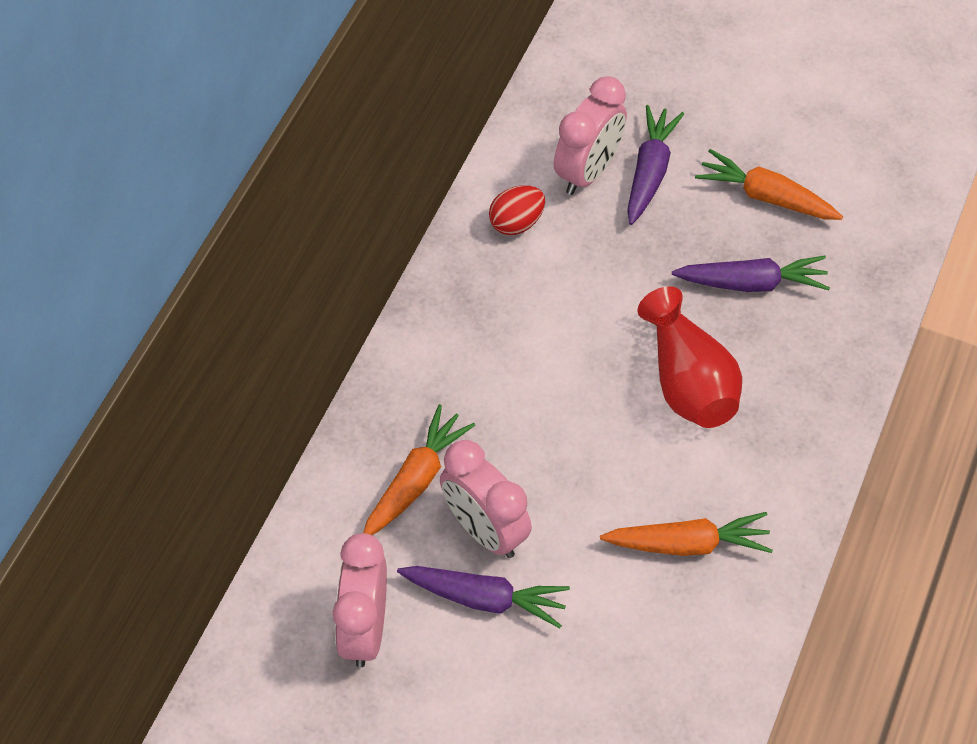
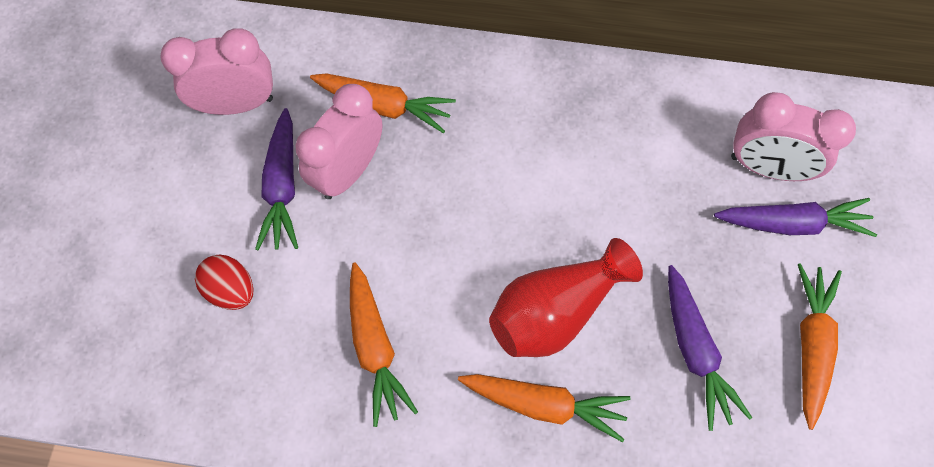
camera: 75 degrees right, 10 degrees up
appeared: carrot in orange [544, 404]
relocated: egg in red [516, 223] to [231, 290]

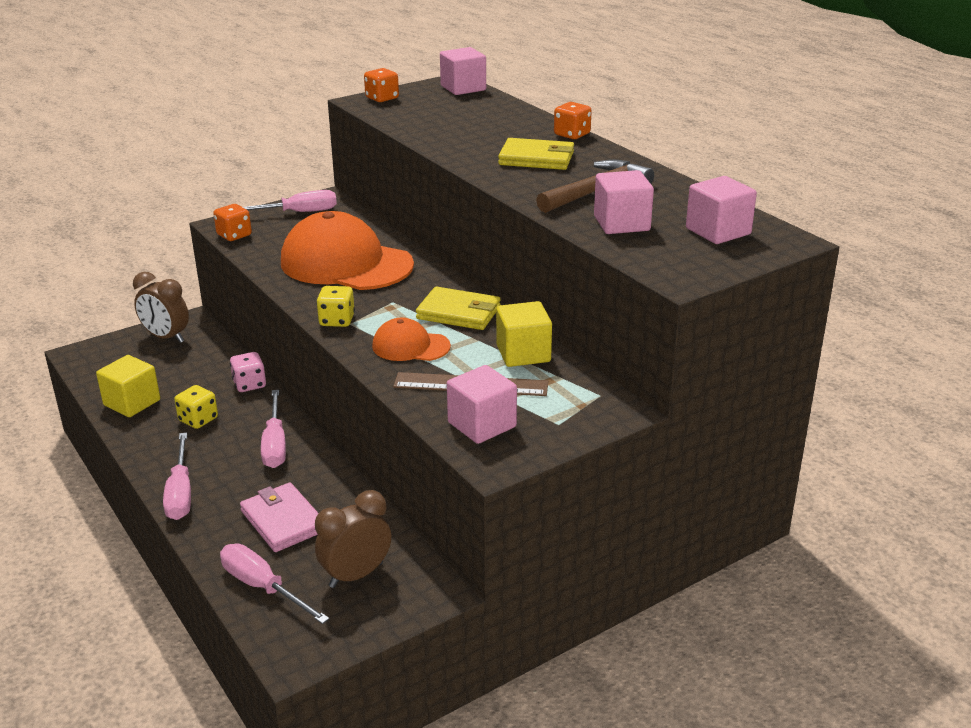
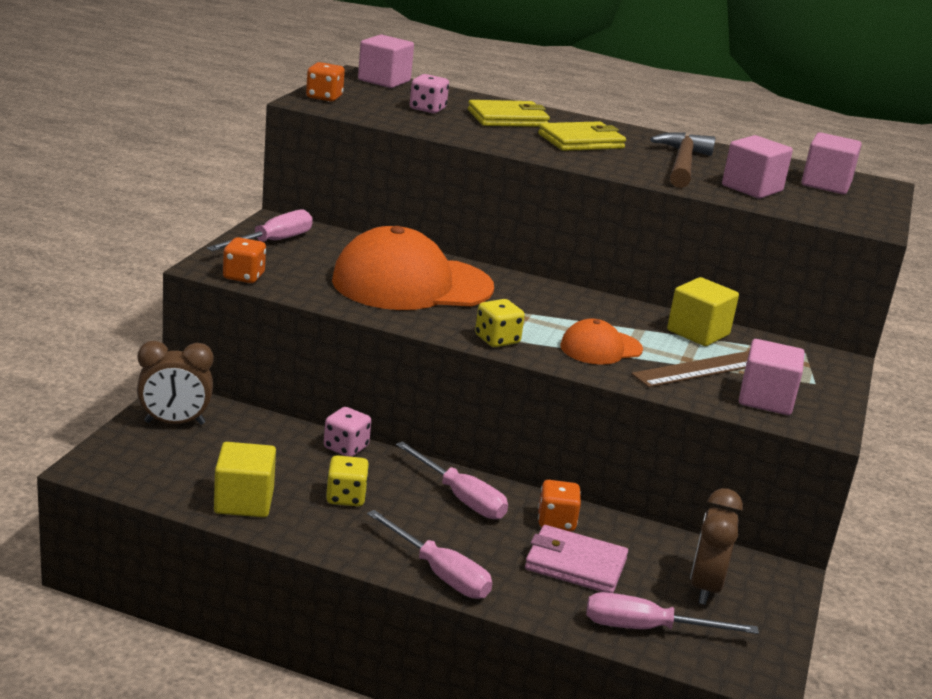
camera: 40 degrees left, 5 degrees down
appeared: dice in pink [427, 109]
relocated: wallet in yellow [459, 313] to [507, 118]; dice in orange [572, 134] to [556, 521]

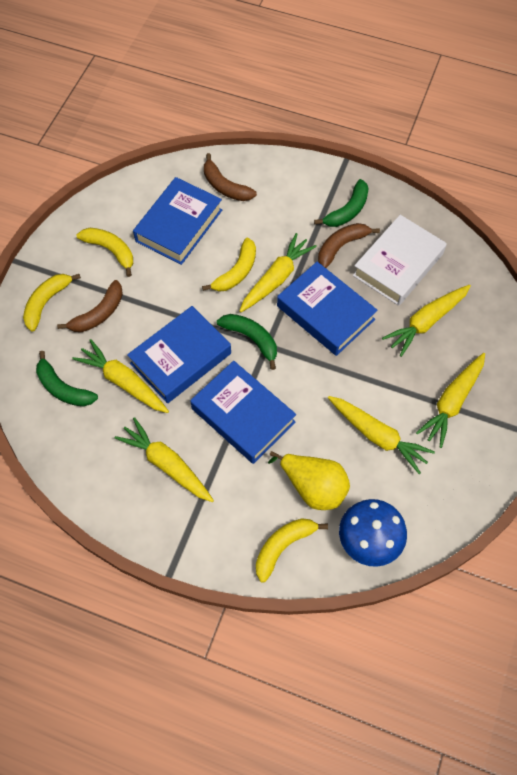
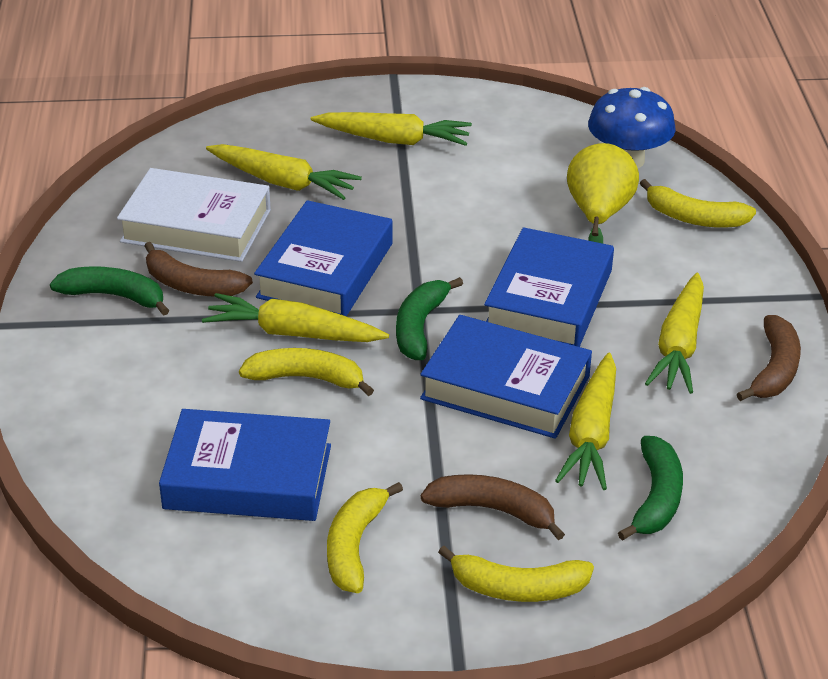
camera: 115 degrees left, 25 degrees down
missing: carrot in yellow [378, 436]
relocated: banana in brown [225, 186] to [774, 369]

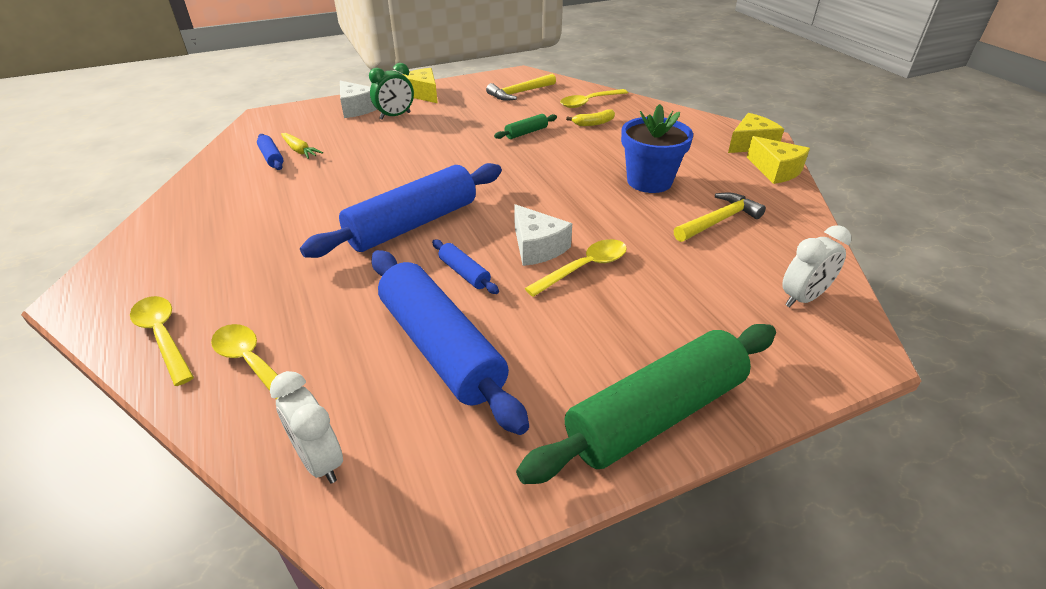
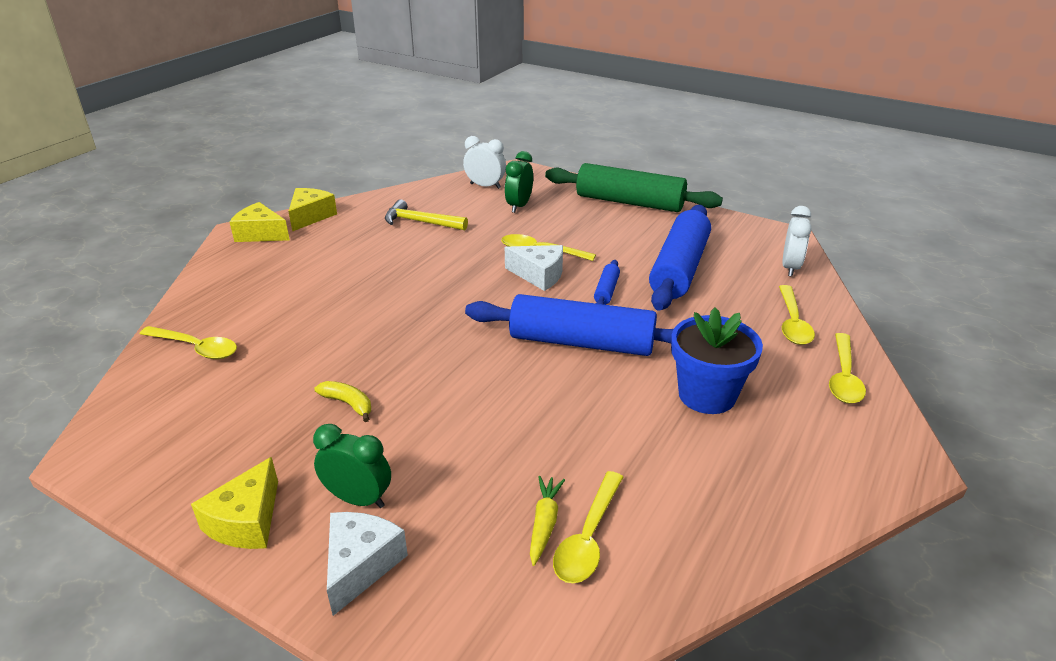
camera: 125 degrees left, 5 degrees down
missing: hammer in yellow [519, 93]; rolling pin in green [526, 133]
appeared: clock in green [519, 206]
relocated: banana in yellow [593, 123] to [348, 404]; flower pot in blue [649, 181] to [707, 395]
exchanged: rolling pin in blue [271, 158] to spoon in yellow [588, 538]
spun: cheese in white [537, 247] = [539, 275] 90 degrees clockwise

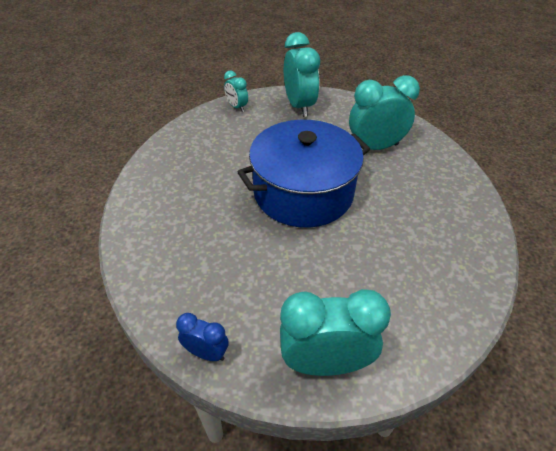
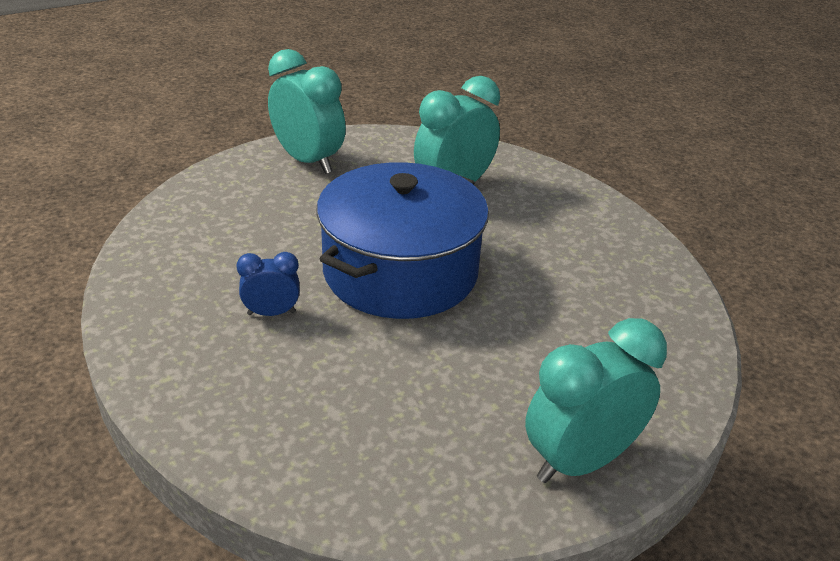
camera: 30 degrees left, 10 degrees down
missing: clock in turquoise [237, 107]
relocated: clock in blue [206, 353] to [271, 313]

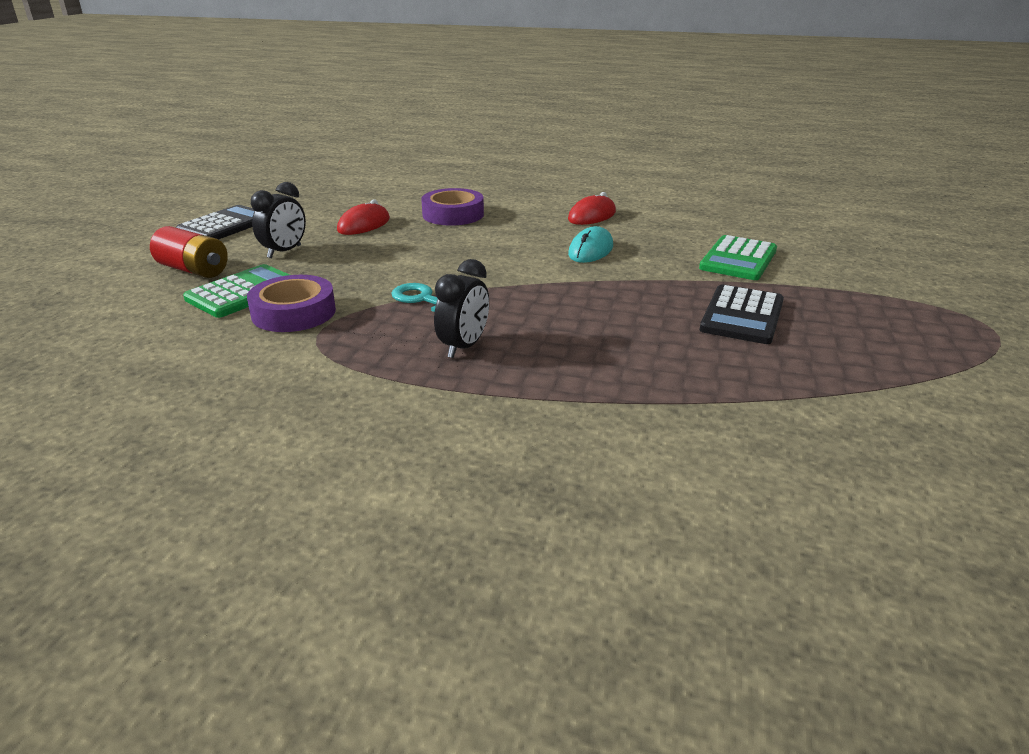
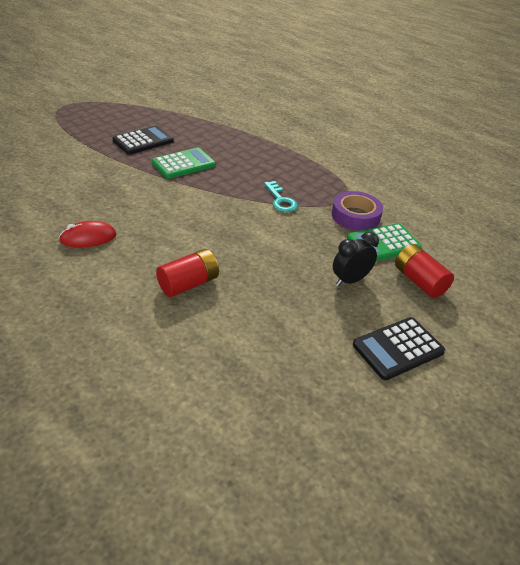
camera: 155 degrees left, 10 degrees up
missing: mouse in red [364, 225]; clock in black [464, 347]; mouse in turquoise [591, 250]
relocated: calculator in green [738, 259] to [183, 164]
exchanged: tape in purple [453, 214] to battery in red [188, 284]

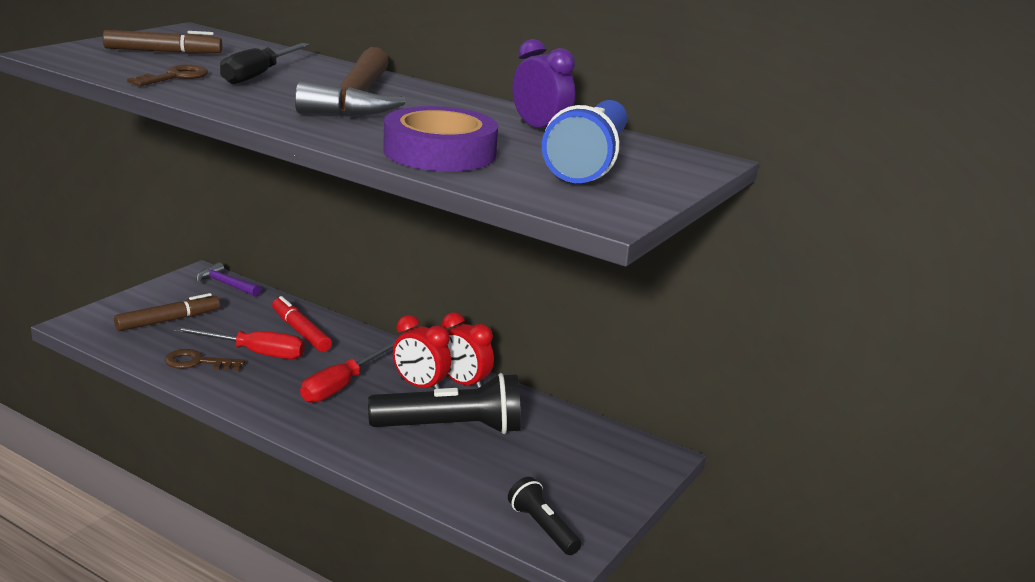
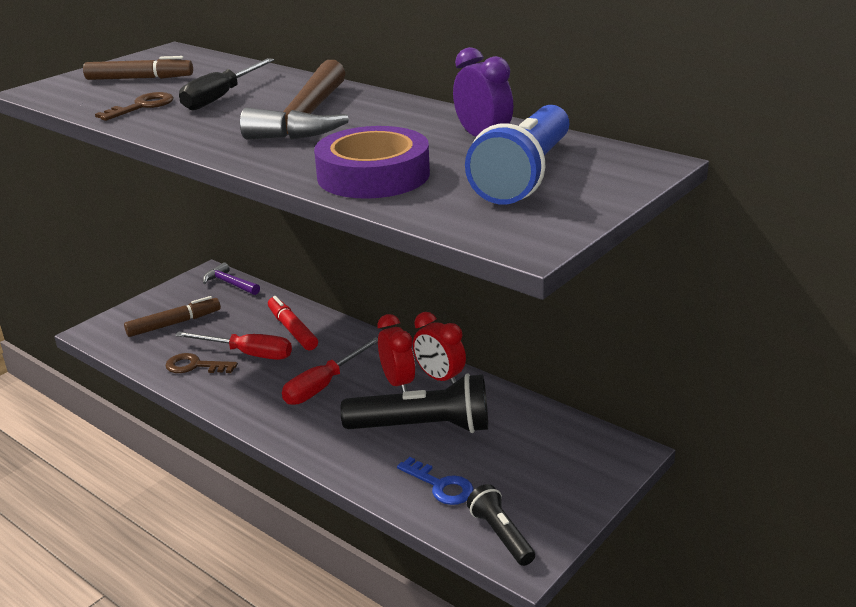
camera: 10 degrees right, 5 degrees up
appeared: key in blue [441, 486]
spun: clock in red [420, 386] = [398, 383] 150 degrees counterclockwise

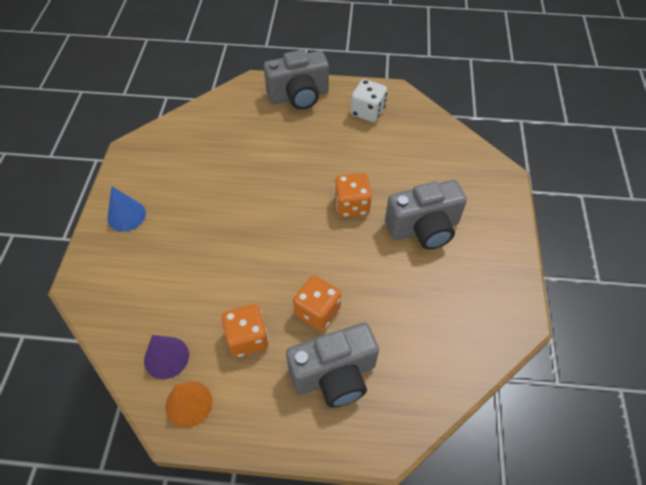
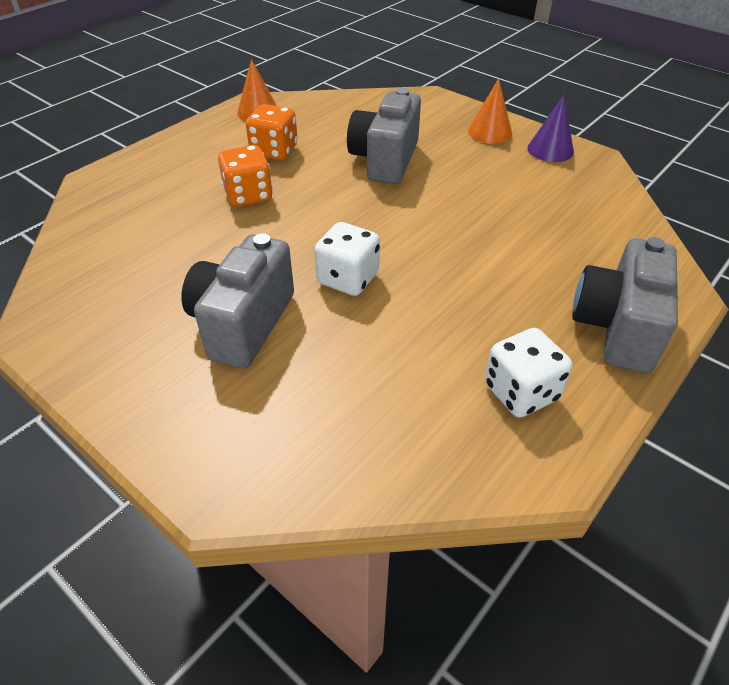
camera: 125 degrees right, 10 degrees down
relocated: cone in purple [166, 357] to [550, 149]; camera in grey [334, 375] to [385, 160]
colour: cone in blue [126, 215] to cone in orange [490, 132]; dice in orange [351, 205] to dice in white [348, 279]

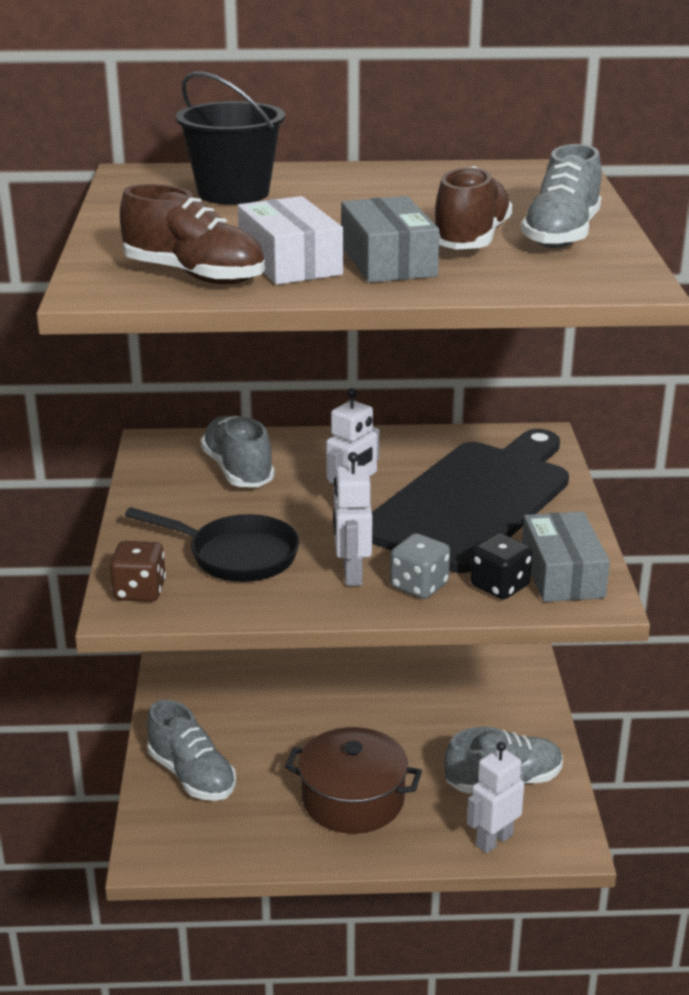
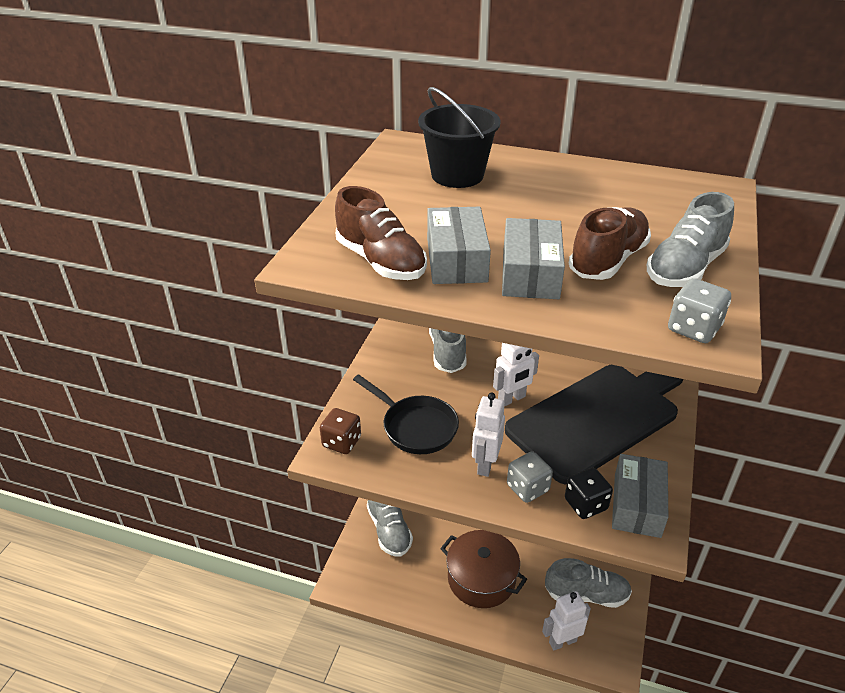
camera: 20 degrees right, 10 degrees up
appeared: dice in grey [693, 329]
colour: box in white [290, 262] to box in grey [456, 260]

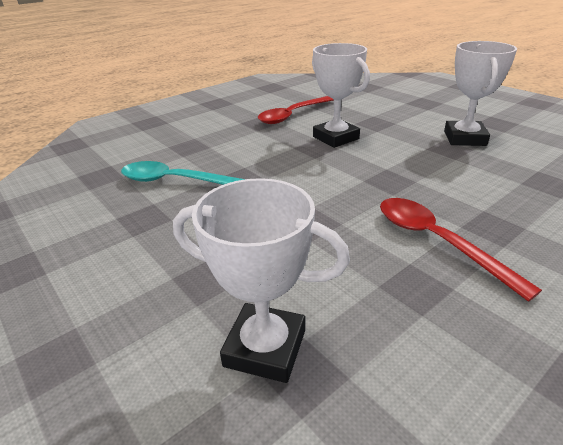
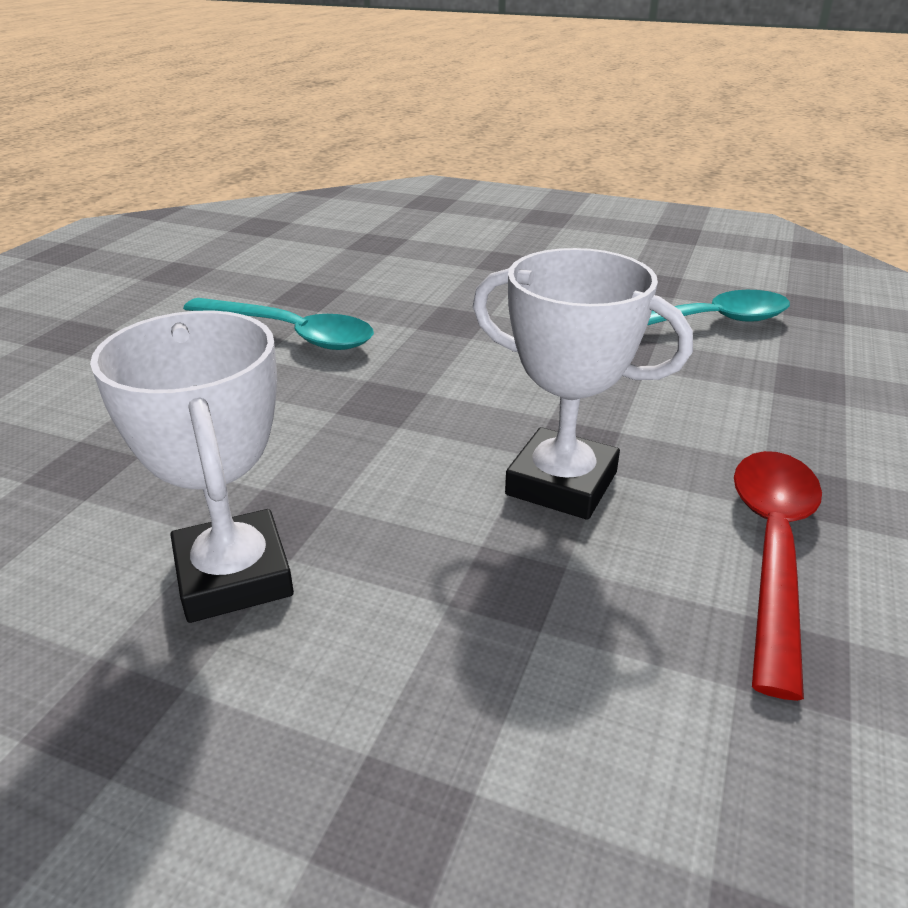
camera: 150 degrees right, 0 degrees up
missing: trophy in white [265, 348]
colour: spoon in red [437, 241] to spoon in turquoise [291, 333]

